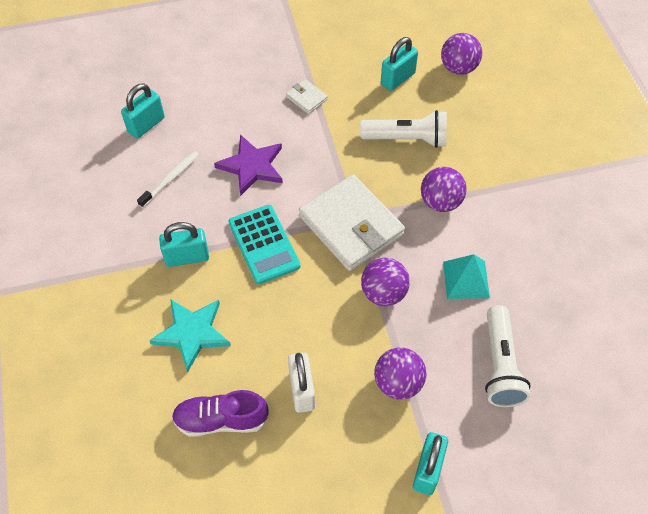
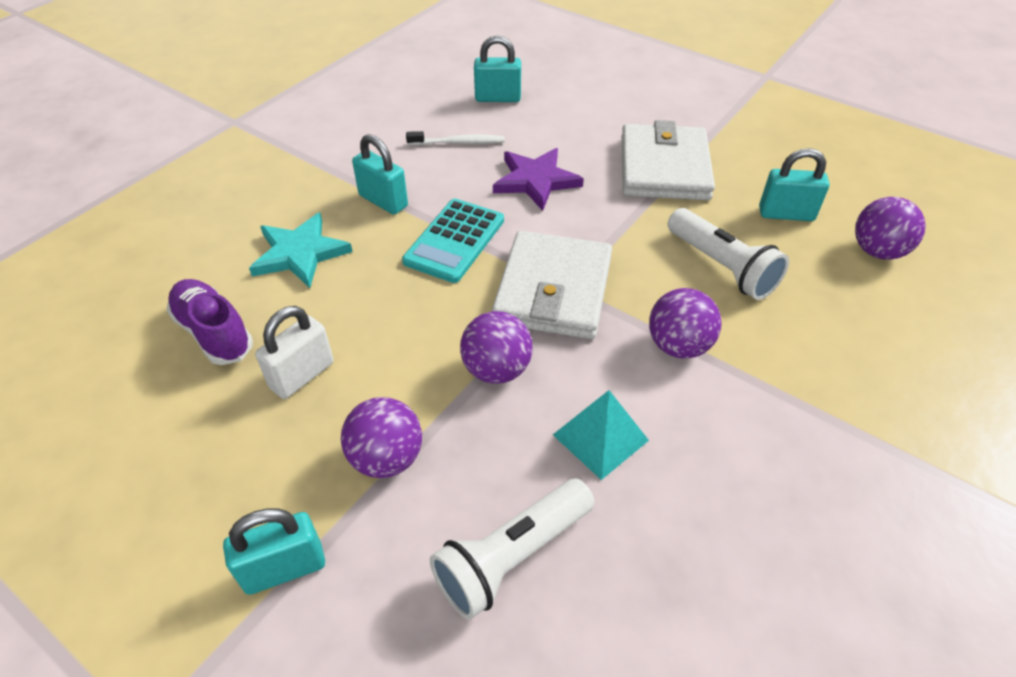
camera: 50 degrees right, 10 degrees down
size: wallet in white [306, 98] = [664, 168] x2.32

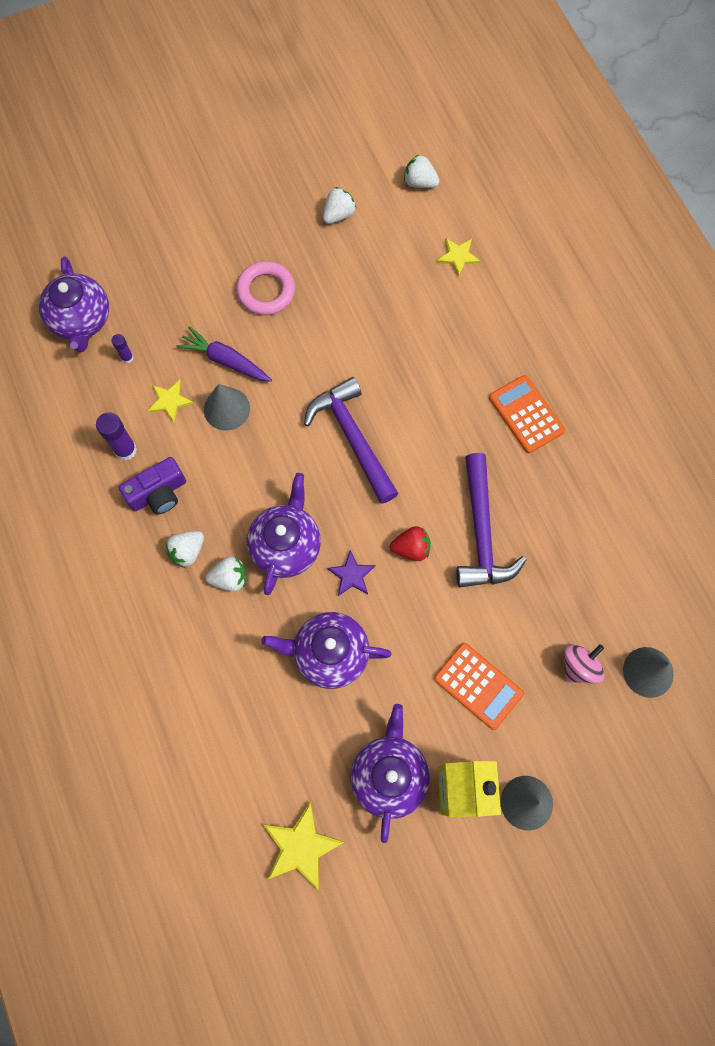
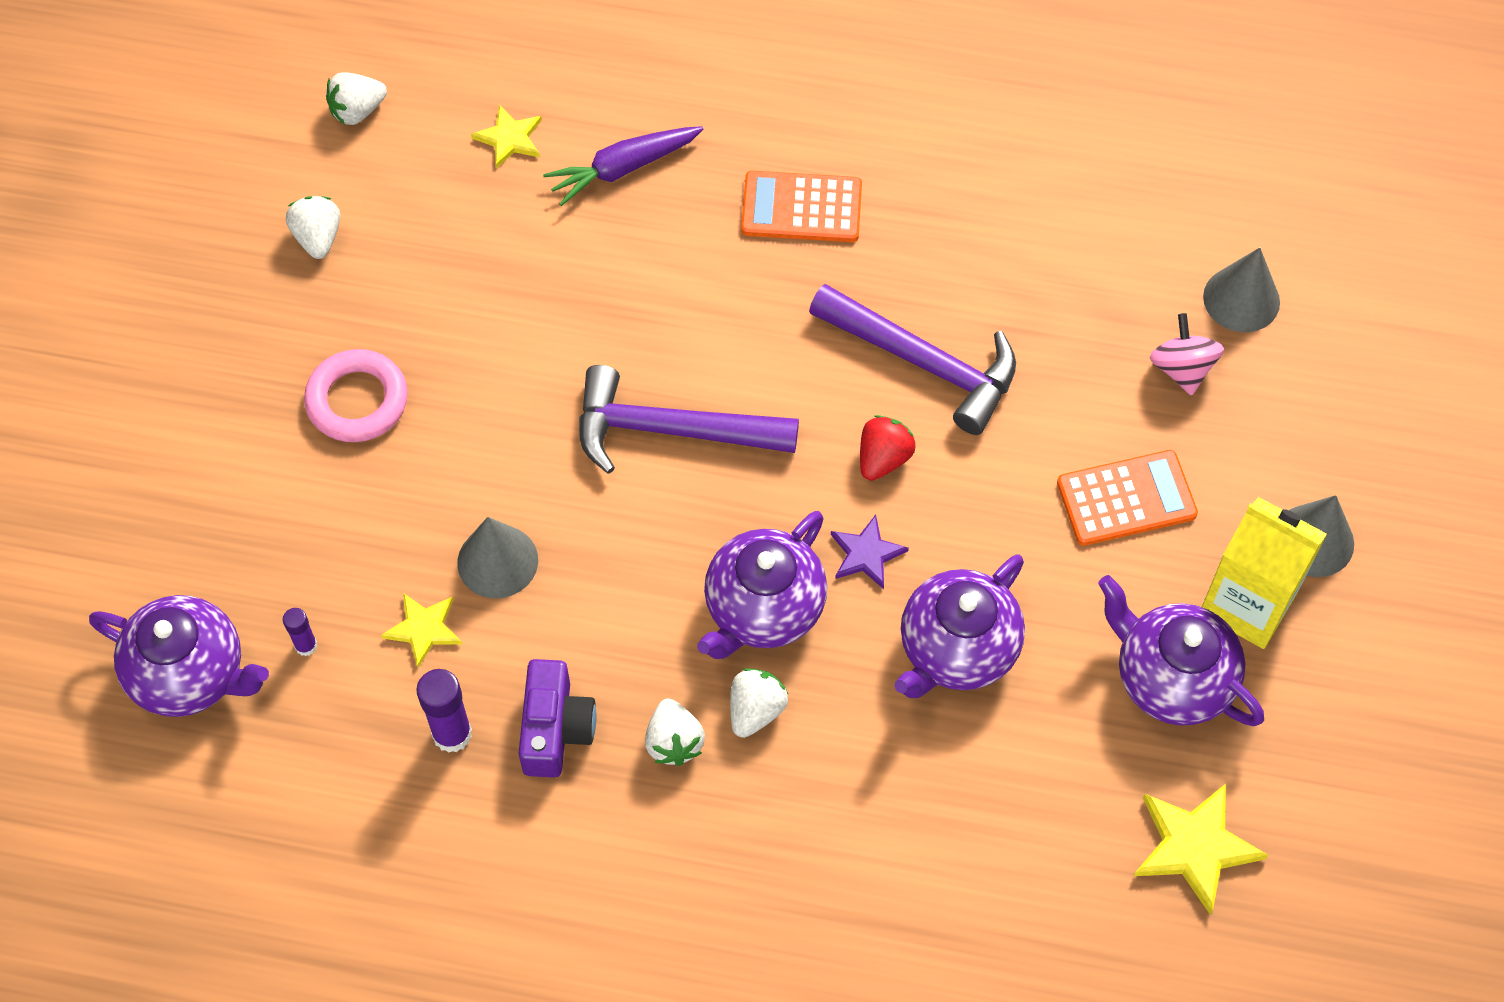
camera: 55 degrees left, 10 degrees down
relocated: carrot in purple [226, 360] to [623, 168]
spun: teapot in purple [286, 545] = [763, 609] 105 degrees counterclockwise

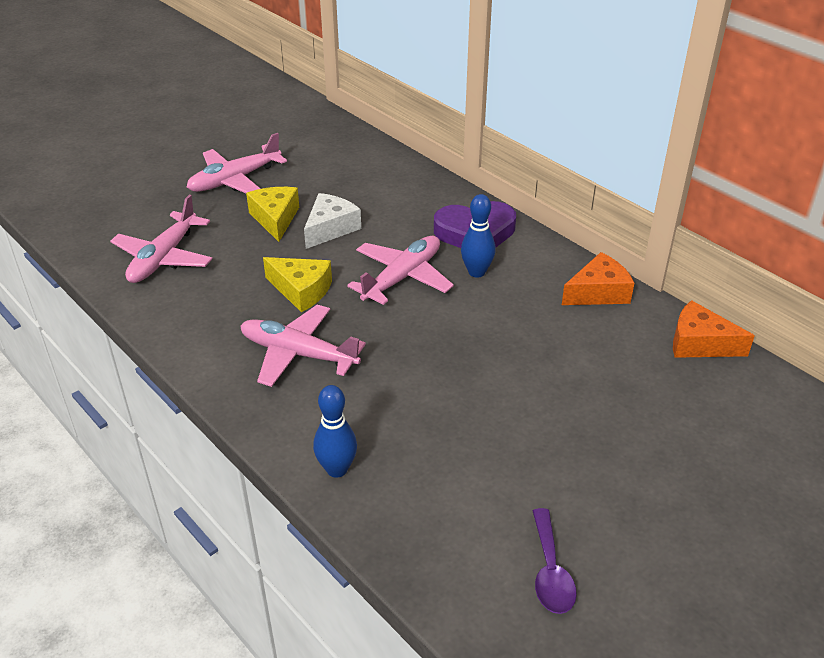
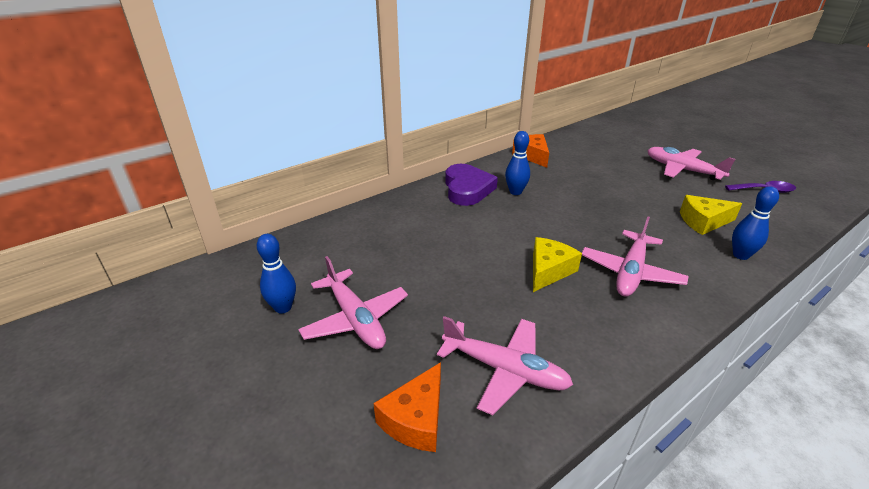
camera: 85 degrees left, 5 degrees down
missing: cheese in white [330, 228]
appeared: bowling pin in blue [283, 307]
relocated: cheese in yellow [275, 219] to [703, 222]; plane in pink [402, 277] to [682, 170]; cheese in orange [699, 343] to [416, 419]

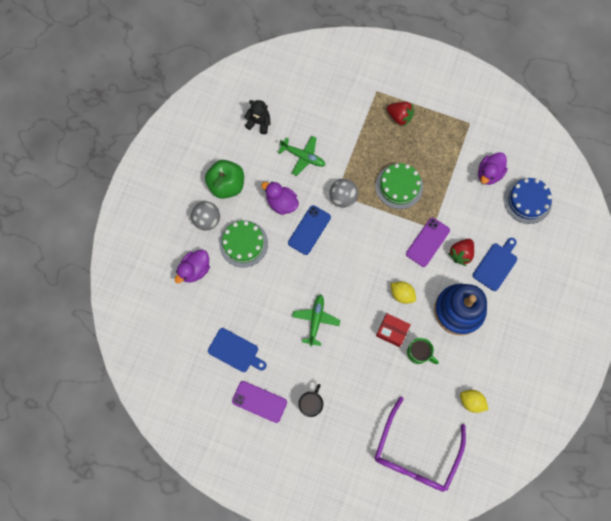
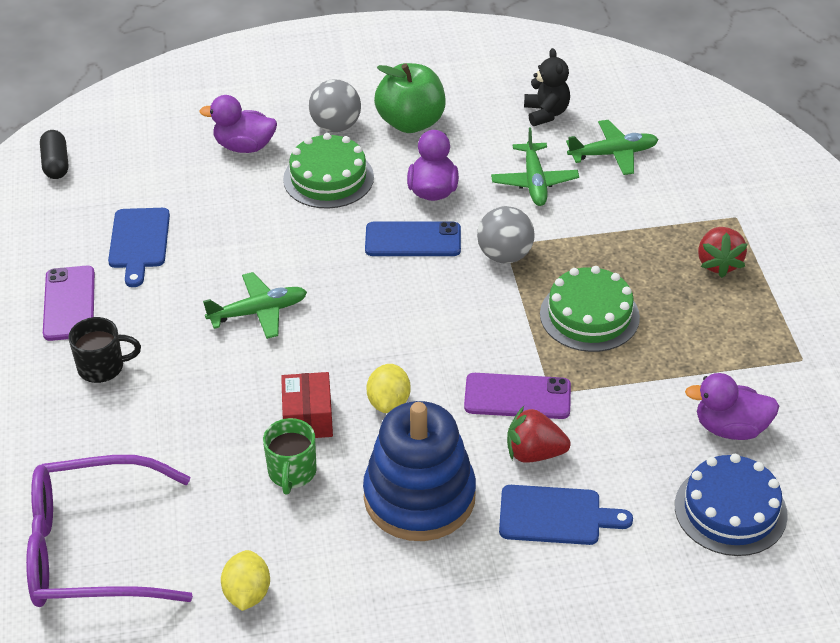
camera: 60 degrees right, 30 degrees down
appeared: capsule in black [56, 164]; plane in green [613, 154]

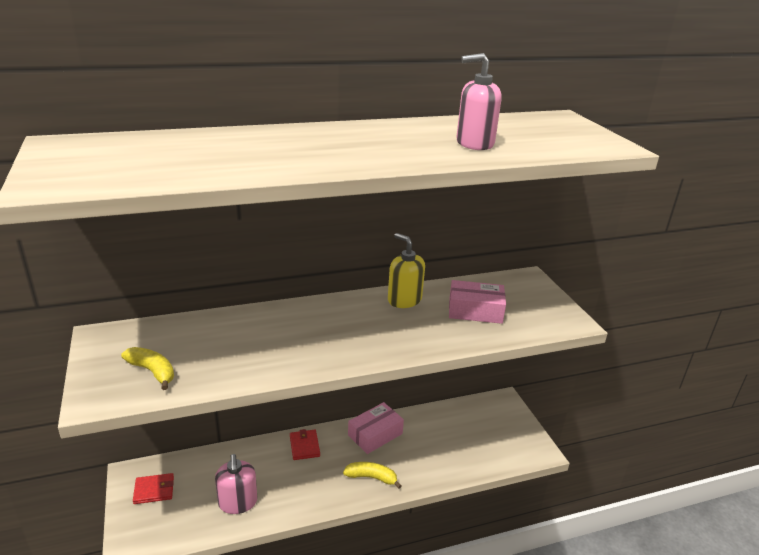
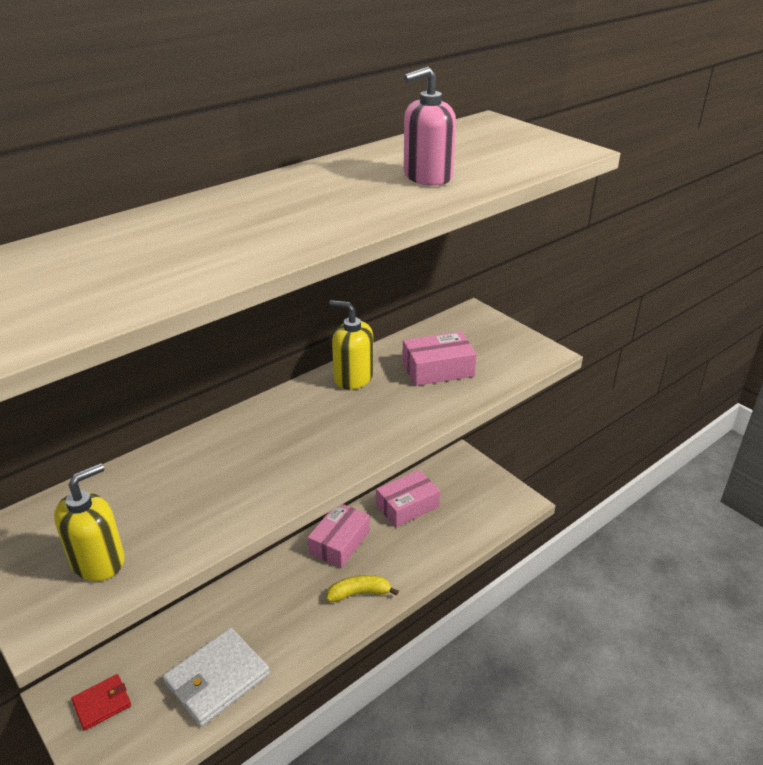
camera: 20 degrees left, 5 degrees up
missing: wallet in red [304, 446]
appeared: box in pink [407, 506]
exchanged: banana in yellow [153, 371] to soap dispenser in yellow [98, 561]; soap dispenser in pink [238, 502] to wallet in white [217, 679]

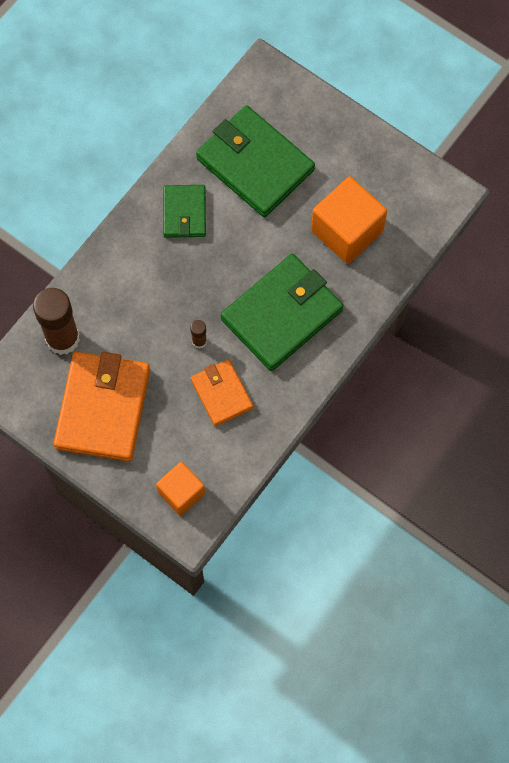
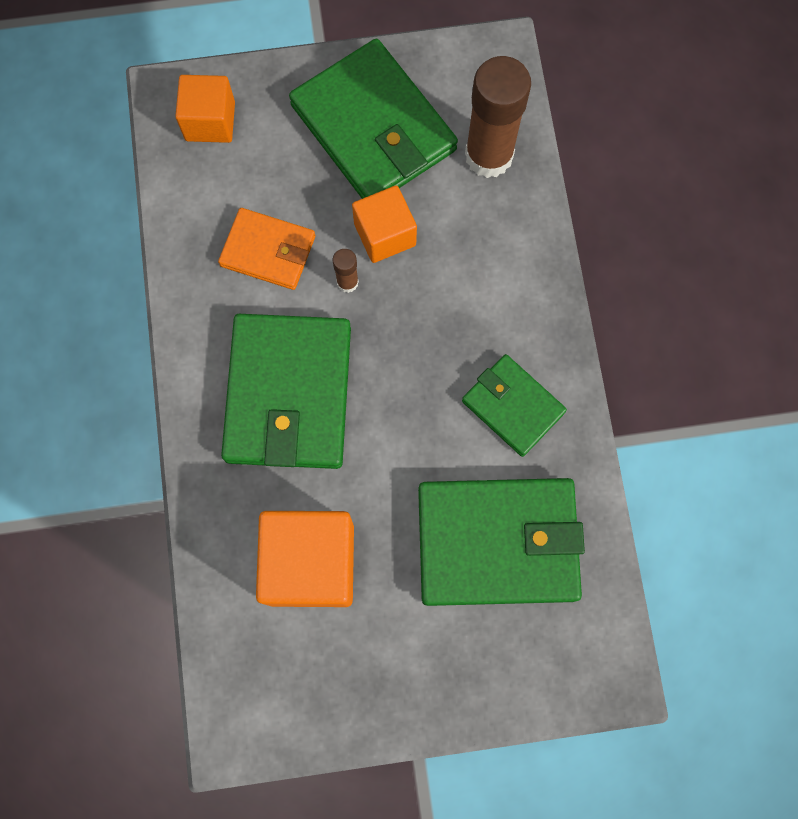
camera: 135 degrees right, 5 degrees up
appeared: cube in orange [385, 234]
colour: wallet in orange [103, 408] to wallet in green [373, 128]

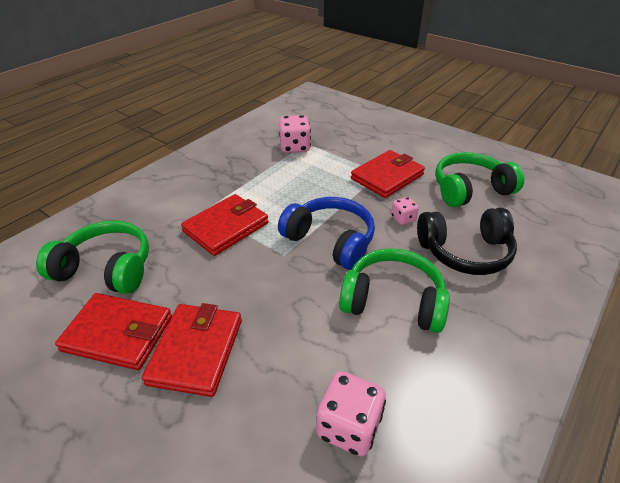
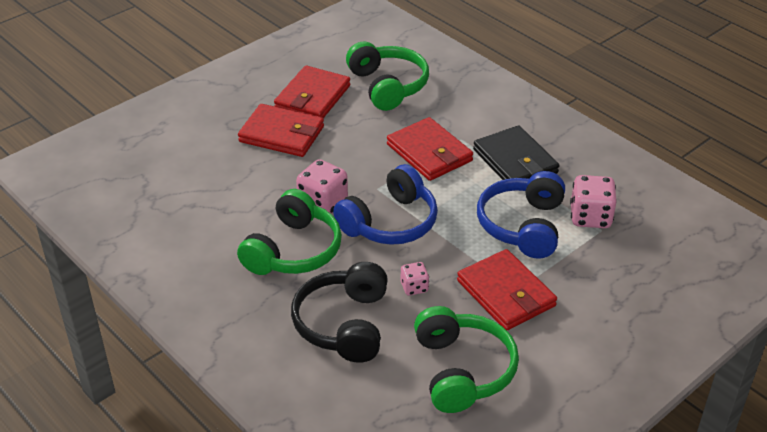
camera: 100 degrees right, 0 degrees up
appeared: wallet in black [515, 161]; headphones in blue [522, 226]
relocated: dice in pink [349, 426] to [323, 203]
spun: headphones in green [106, 268] = [388, 86] 45 degrees counterclockwise

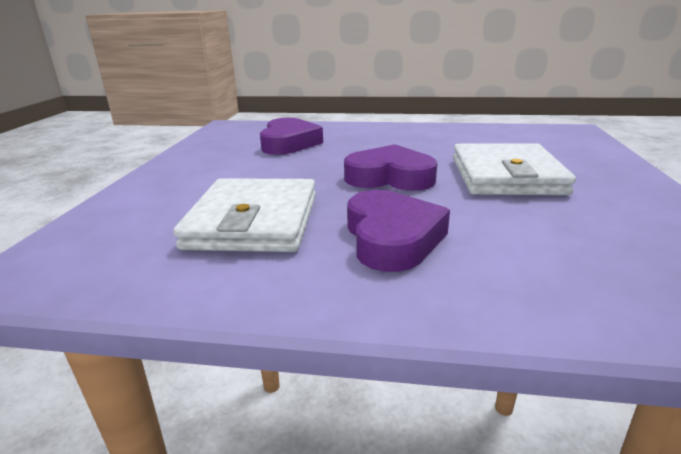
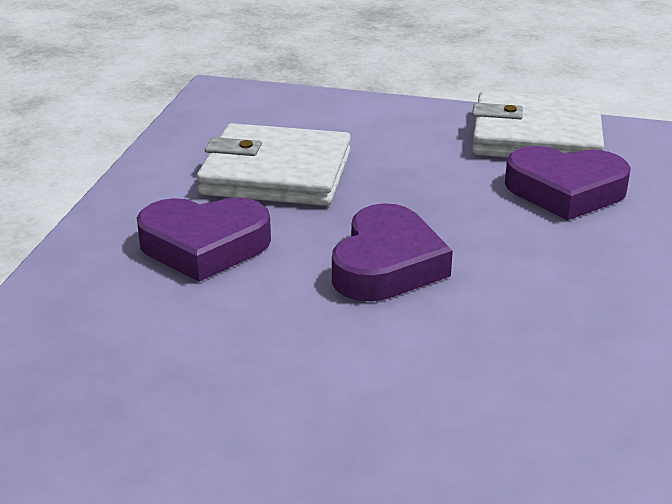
camera: 95 degrees right, 5 degrees up
relocated: wallet in white [506, 176] to [536, 136]

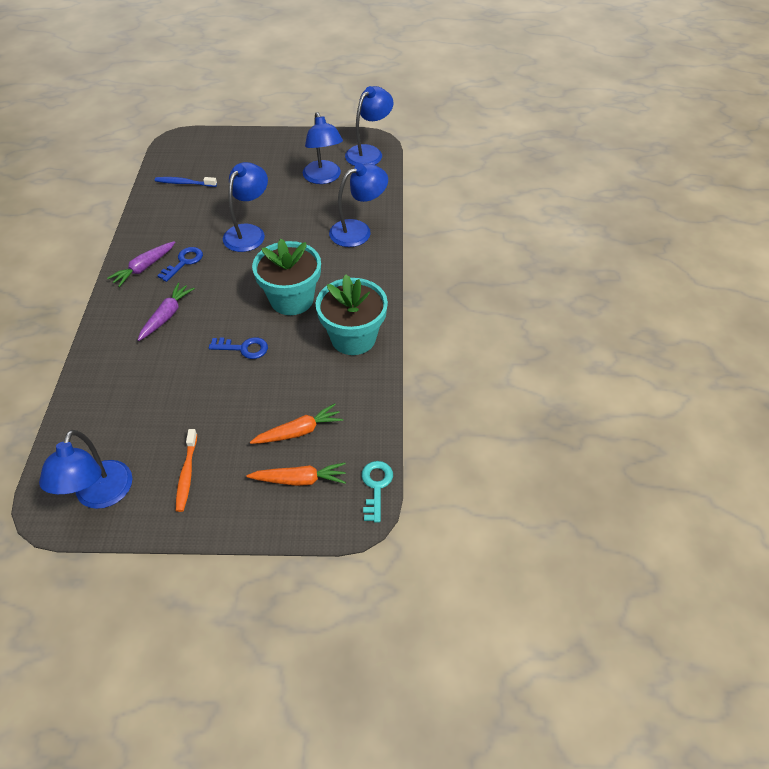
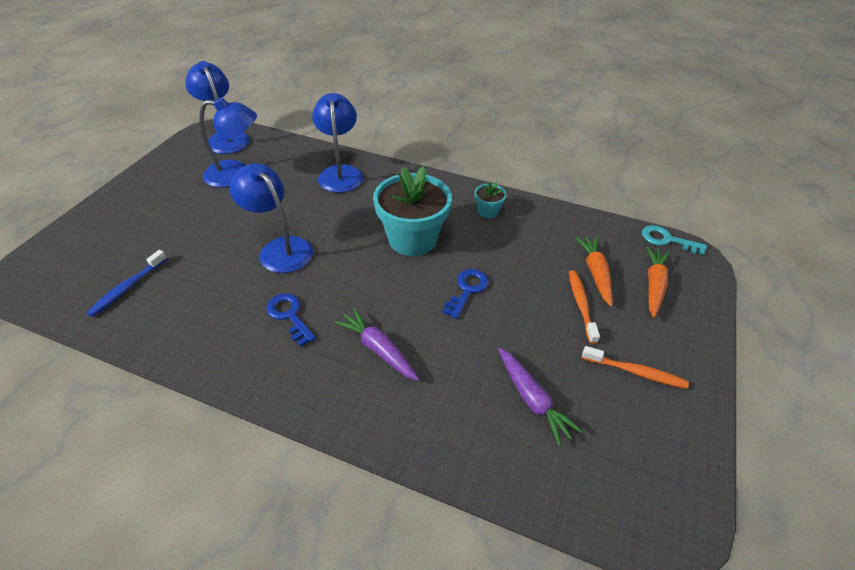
camera: 70 degrees left, 5 degrees down
missing: lamp in blue [100, 495]
appeared: toothbrush in orange [581, 305]
relocated: carrot in purple [144, 268] to [532, 399]
size: flower pot in turquoise [353, 338] = [488, 211] x0.45

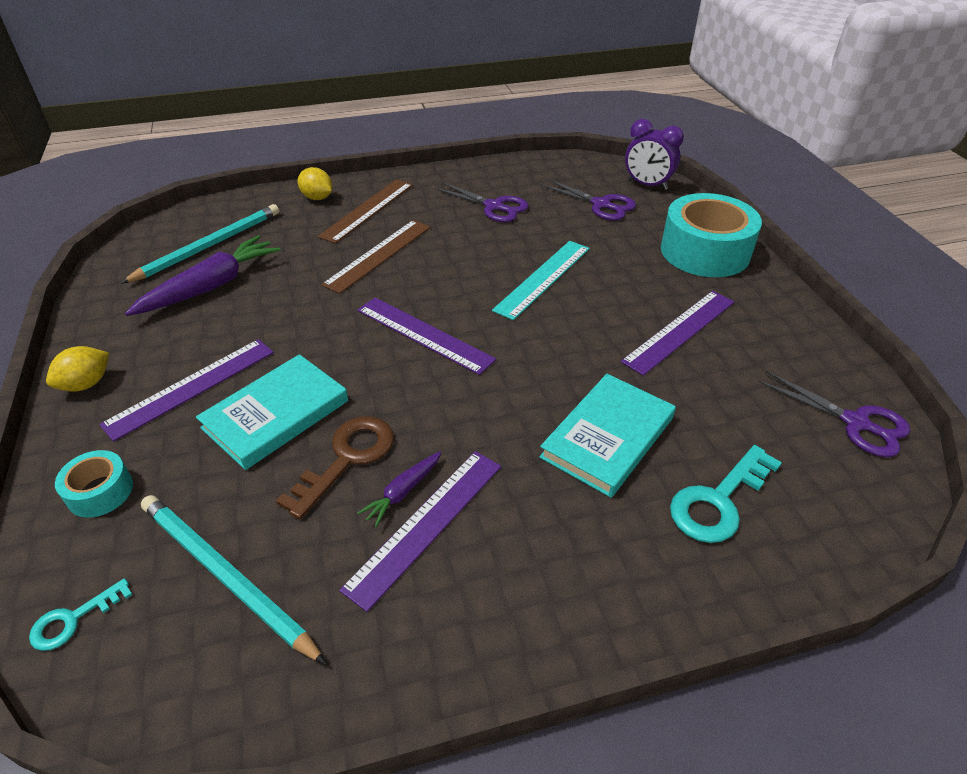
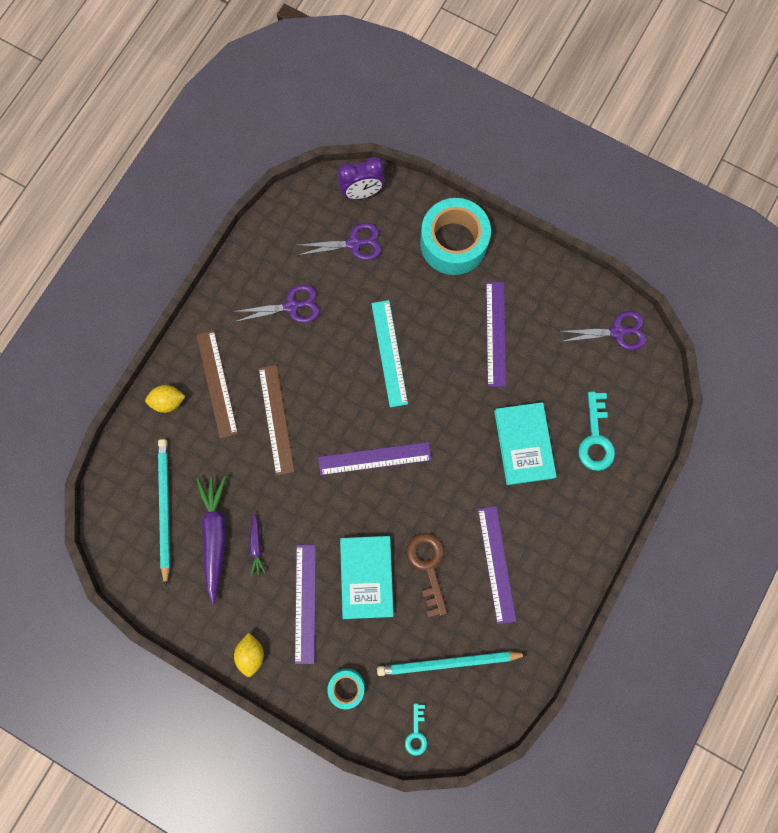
camera: 45 degrees left, 35 degrees up
relocated: carrot in purple [403, 492] to [256, 545]

